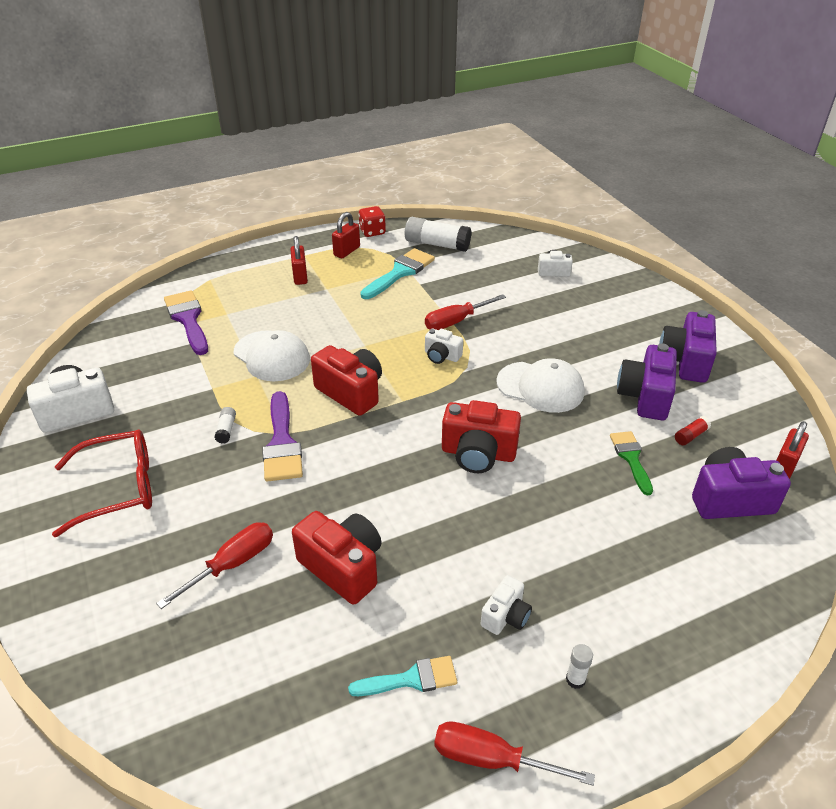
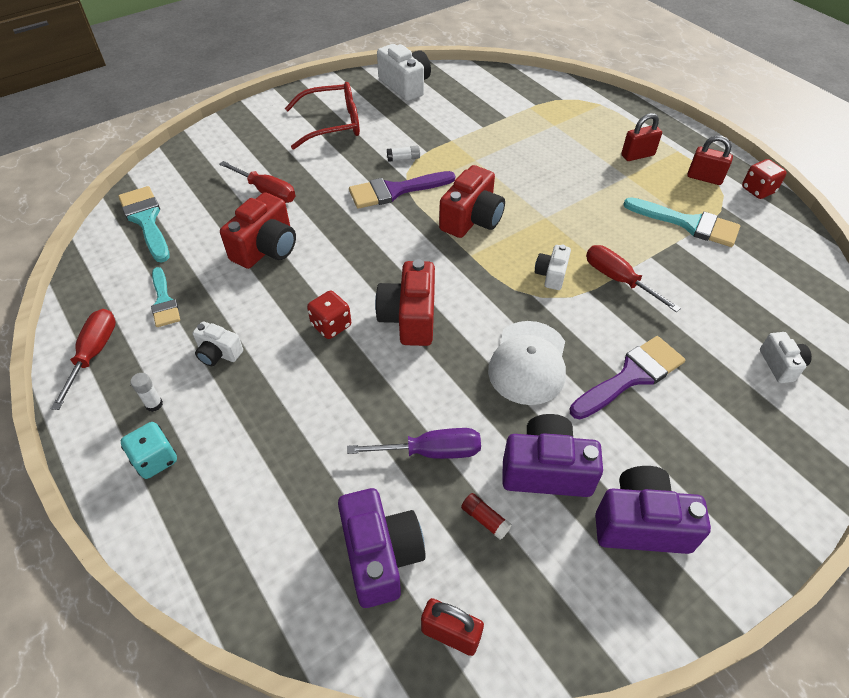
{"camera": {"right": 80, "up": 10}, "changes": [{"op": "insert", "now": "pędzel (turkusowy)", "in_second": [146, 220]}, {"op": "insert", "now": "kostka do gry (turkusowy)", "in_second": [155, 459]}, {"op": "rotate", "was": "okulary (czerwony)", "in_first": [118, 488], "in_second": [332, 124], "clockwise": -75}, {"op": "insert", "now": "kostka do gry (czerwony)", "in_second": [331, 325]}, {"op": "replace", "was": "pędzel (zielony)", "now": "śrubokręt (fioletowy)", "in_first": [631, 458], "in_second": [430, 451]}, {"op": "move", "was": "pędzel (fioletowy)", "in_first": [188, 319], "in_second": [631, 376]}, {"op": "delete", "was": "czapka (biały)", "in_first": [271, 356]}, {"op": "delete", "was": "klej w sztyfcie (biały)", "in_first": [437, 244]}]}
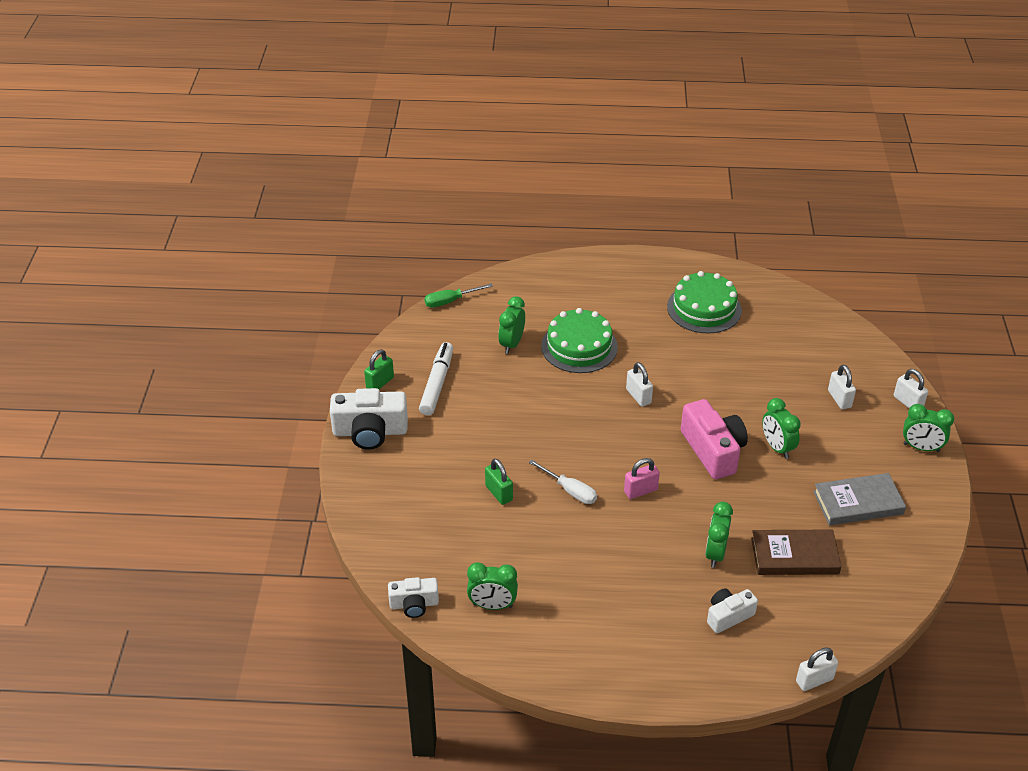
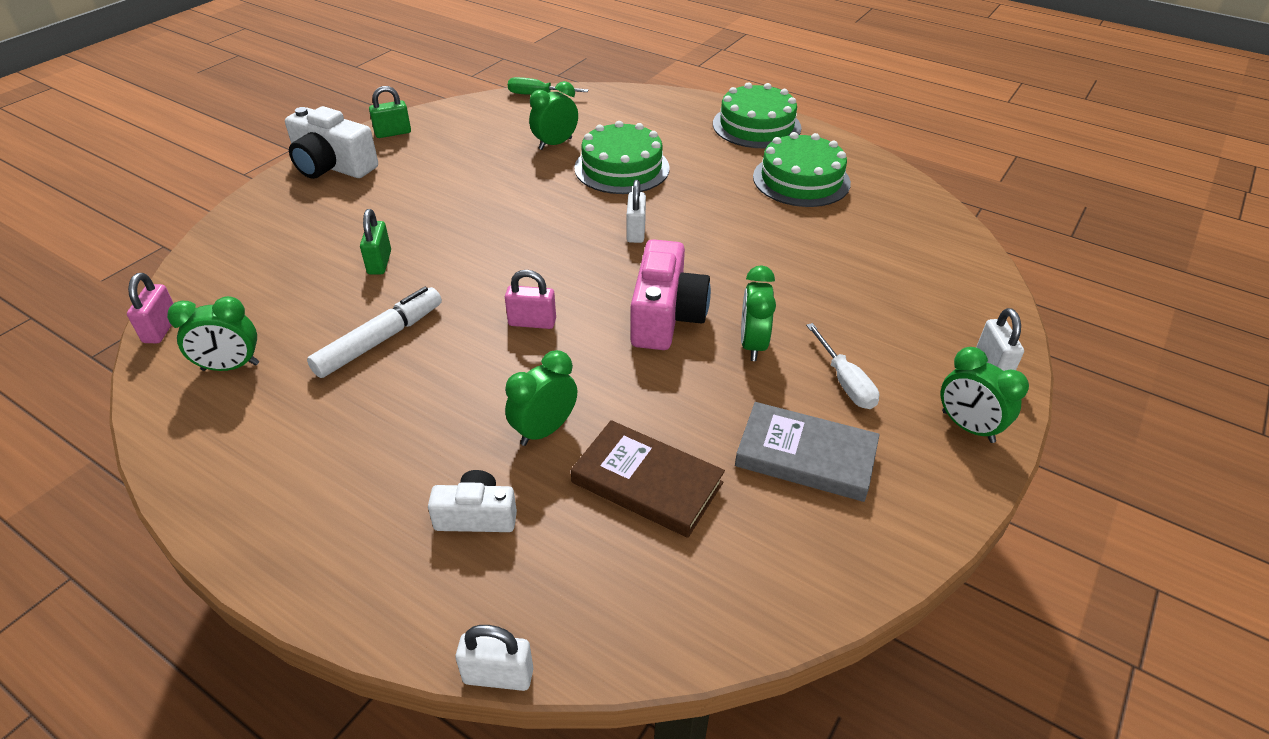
{"camera": {"right": 30, "up": 0}, "changes": [{"op": "replace", "was": "aparat fotograficzny (biały)", "now": "kłódka (różowy)", "in_first": [414, 604], "in_second": [161, 329]}, {"op": "rotate", "was": "budzik (zielony)", "in_first": [492, 605], "in_second": [230, 367], "clockwise": -45}, {"op": "move", "was": "flamaster (biały)", "in_first": [437, 384], "in_second": [379, 340]}, {"op": "insert", "now": "tort (zielony)", "in_second": [756, 126]}, {"op": "move", "was": "śrubokręt (biały)", "in_first": [570, 490], "in_second": [845, 382]}, {"op": "delete", "was": "kłódka (biały)", "in_first": [839, 399]}]}
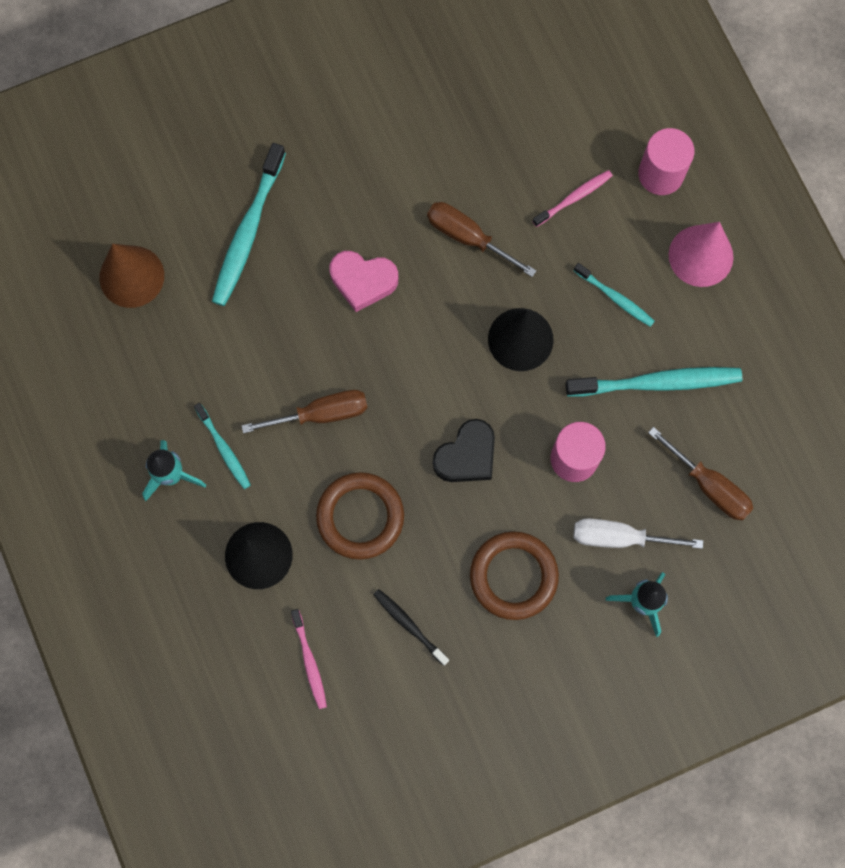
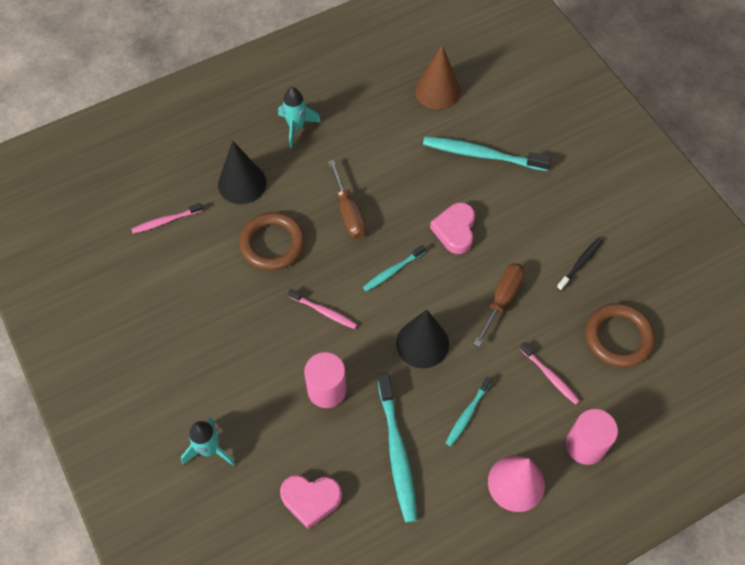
{"camera": {"right": 85, "up": -15}, "changes": [{"op": "replace", "was": "śrubokręt (brązowy)", "now": "serce (różowy)", "in_first": [709, 485], "in_second": [311, 500]}, {"op": "replace", "was": "serce (czarny)", "now": "szczoteczka do zębów (różowy)", "in_first": [467, 455], "in_second": [324, 311]}, {"op": "move", "was": "szczoteczka do zębów (turkusowy)", "in_first": [224, 448], "in_second": [393, 271]}, {"op": "move", "was": "szczoteczka do zębów (czarny)", "in_first": [409, 626], "in_second": [580, 263]}, {"op": "move", "was": "pierścień (brązowy)", "in_first": [513, 576], "in_second": [618, 337]}, {"op": "delete", "was": "śrubokręt (biały)", "in_first": [619, 537]}]}
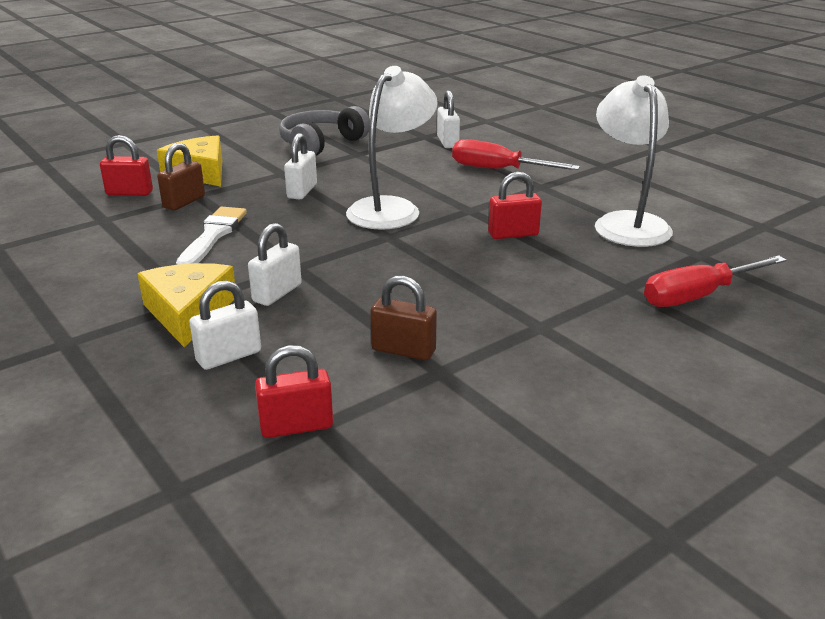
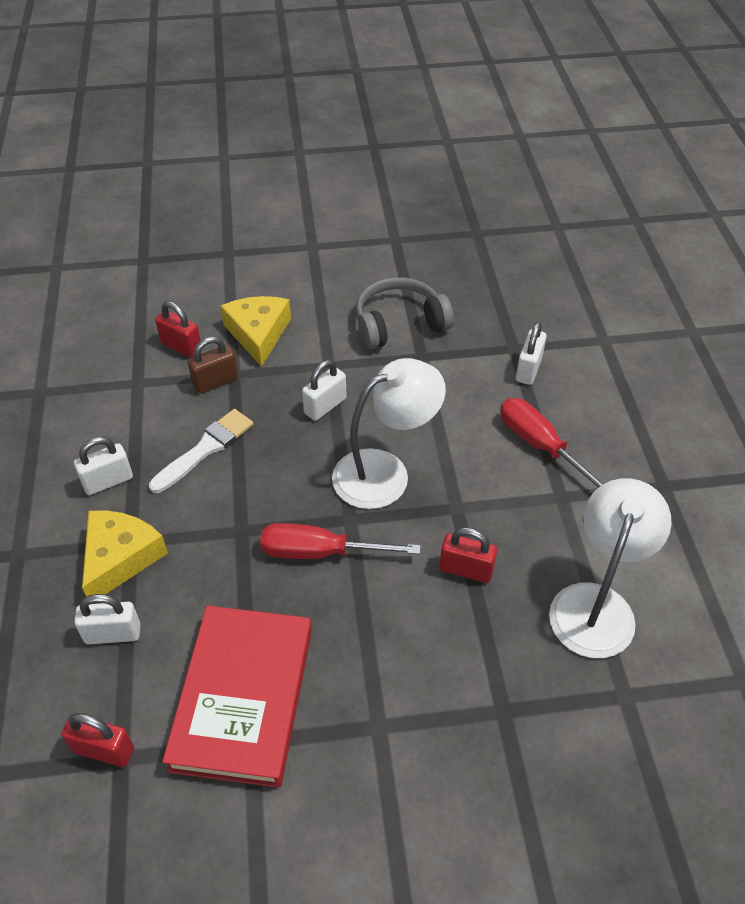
{"camera": {"right": 30, "up": 20}, "changes": [{"op": "move", "was": "kłódka (biały)", "in_first": [277, 293], "in_second": [108, 481]}, {"op": "replace", "was": "kłódka (brązowy)", "now": "książka (czerwony)", "in_first": [403, 350], "in_second": [243, 698]}, {"op": "move", "was": "śrubokręt (czerwony)", "in_first": [698, 296], "in_second": [320, 552]}]}
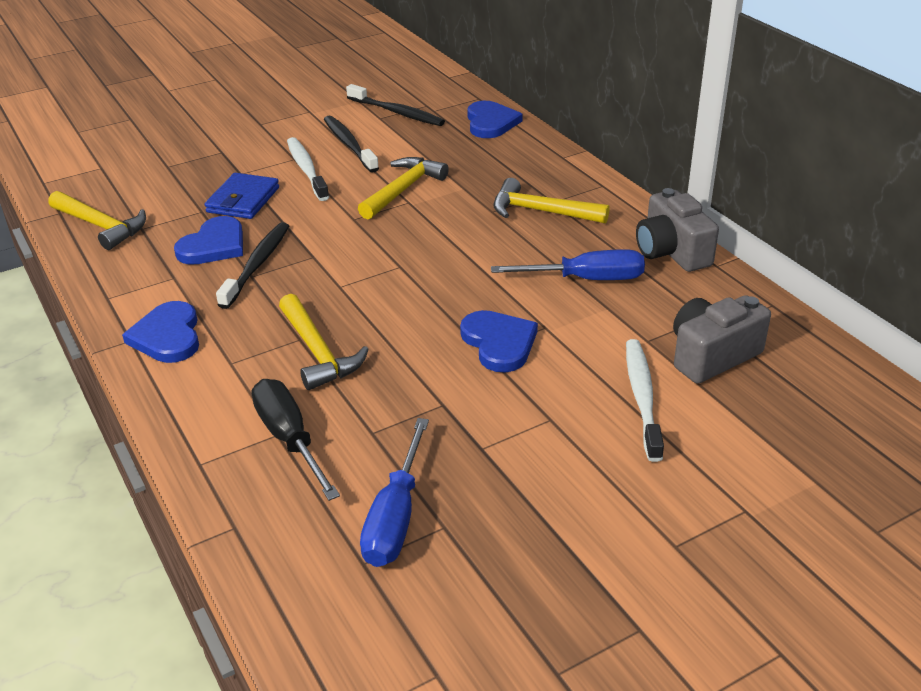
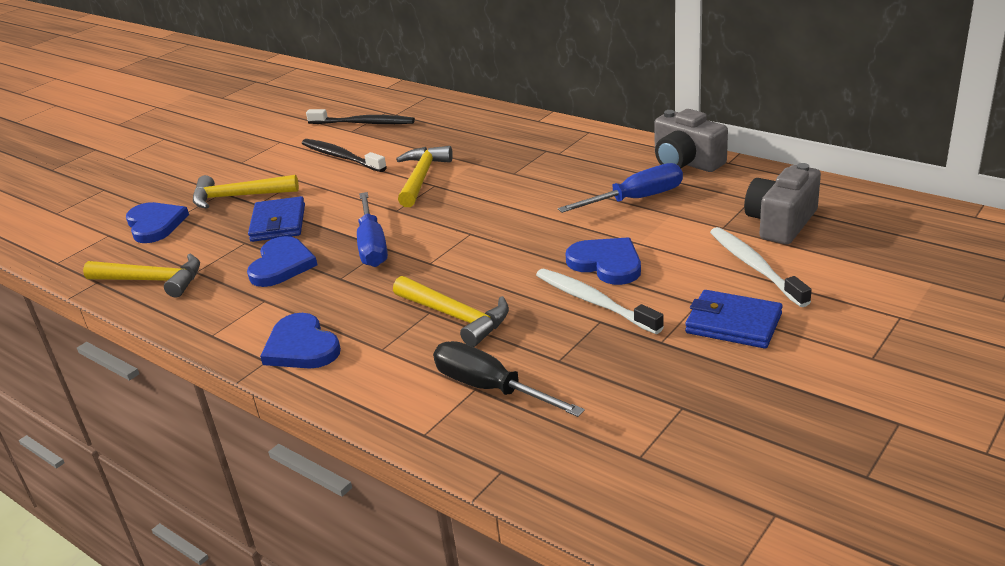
{"camera": {"right": -20, "up": -5}, "changes": [{"op": "move", "was": "serce (niebieski)", "in_first": [491, 123], "in_second": [155, 224]}, {"op": "move", "was": "młotek (żółty)", "in_first": [541, 211], "in_second": [238, 196]}, {"op": "move", "was": "śrubokręt (niebieski)", "in_first": [395, 517], "in_second": [372, 246]}, {"op": "move", "was": "szczoteczka do zębów (biały)", "in_first": [306, 169], "in_second": [594, 302]}, {"op": "insert", "now": "portfel (niebieski)", "in_second": [733, 323]}, {"op": "delete", "was": "szczoteczka do zębów (czarny)", "in_first": [257, 265]}]}
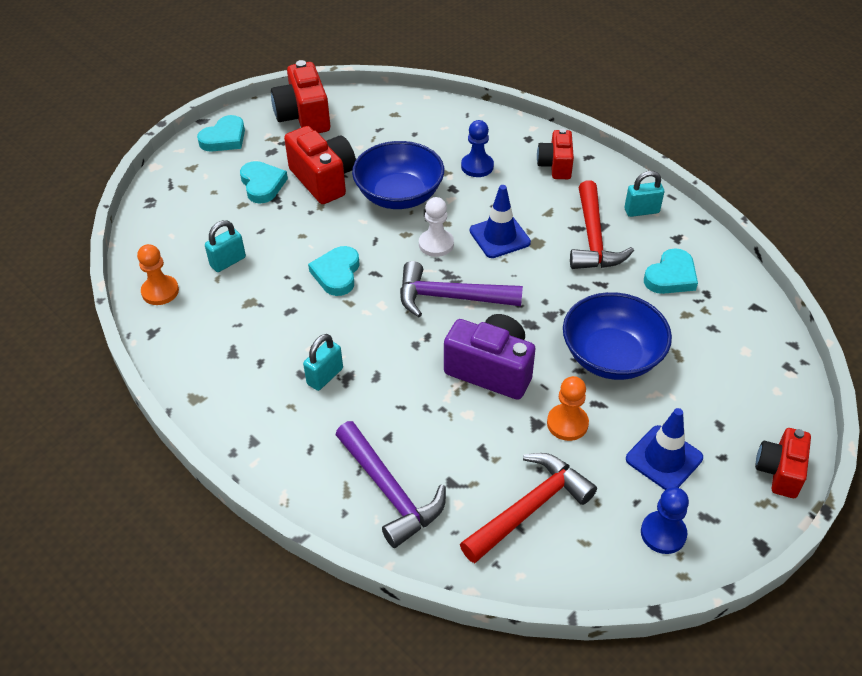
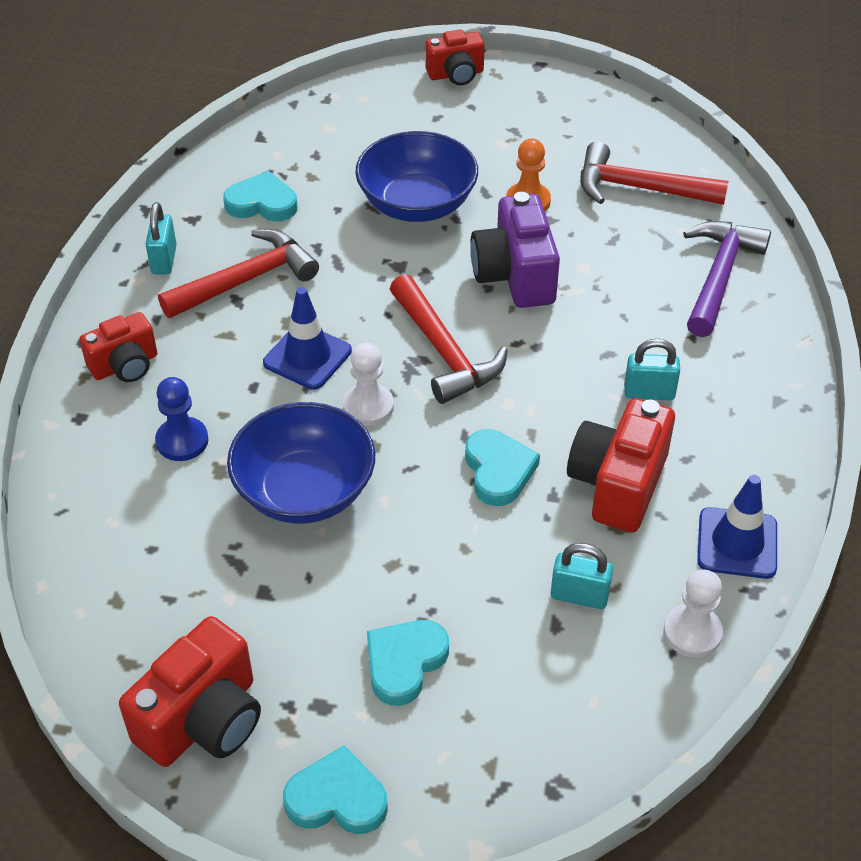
{"camera": {"right": -125, "up": 0}, "changes": [{"op": "rotate", "was": "kłódka (turkusowy)", "in_first": [641, 211], "in_second": [164, 260], "clockwise": 45}, {"op": "recolor", "was": "młotek (fioletowy)", "now": "młotek (czerwony)", "in_first": [450, 297], "in_second": [444, 352]}, {"op": "rotate", "was": "serce (turkusowy)", "in_first": [337, 274], "in_second": [498, 471], "clockwise": -75}, {"op": "move", "was": "aparat fotograficzny (czerwony)", "in_first": [323, 180], "in_second": [617, 484]}, {"op": "recolor", "was": "pionek (pomarańczowy)", "now": "pionek (biały)", "in_first": [160, 291], "in_second": [692, 632]}, {"op": "move", "was": "pachołek (niebieski)", "in_first": [664, 458], "in_second": [737, 543]}, {"op": "delete", "was": "pionek (niebieski)", "in_first": [663, 533]}]}
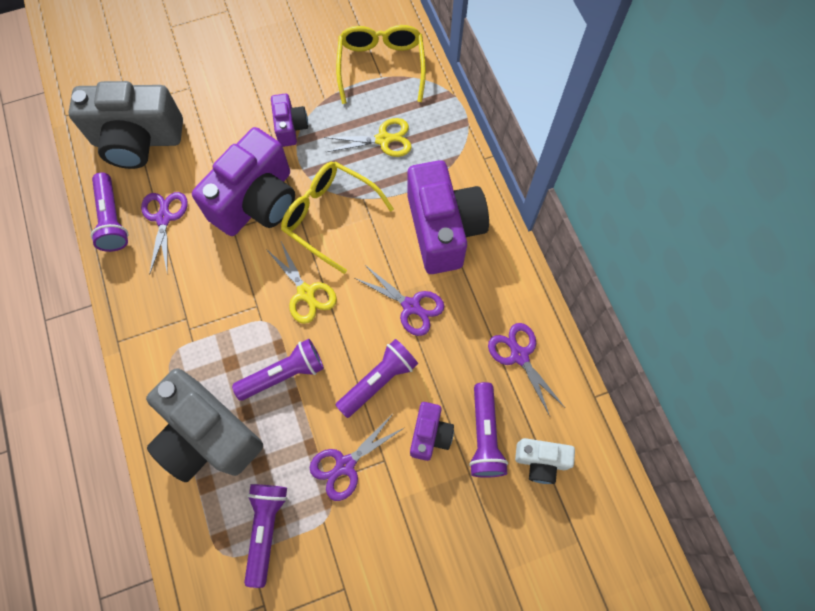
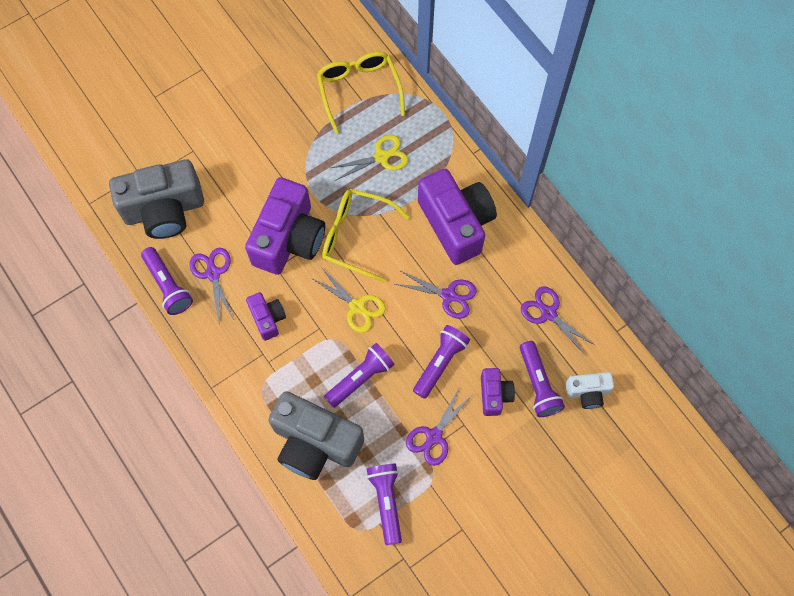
{"camera": {"right": -15, "up": 0}, "changes": [{"op": "move", "was": "aparat fotograficzny (fioletowy)", "in_first": [290, 127], "in_second": [267, 318]}]}
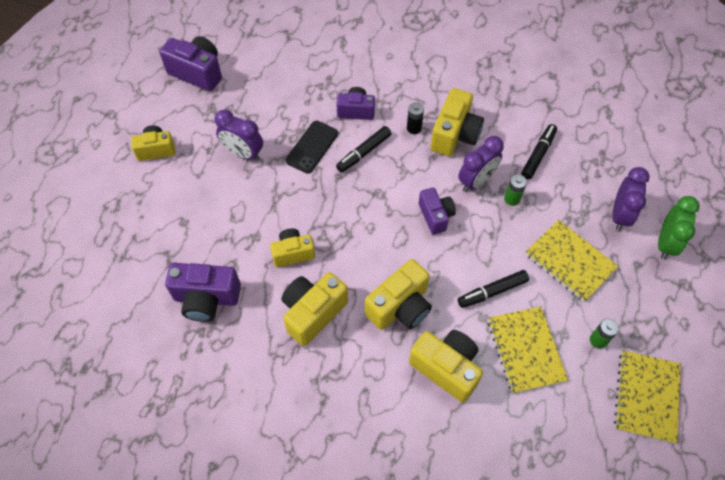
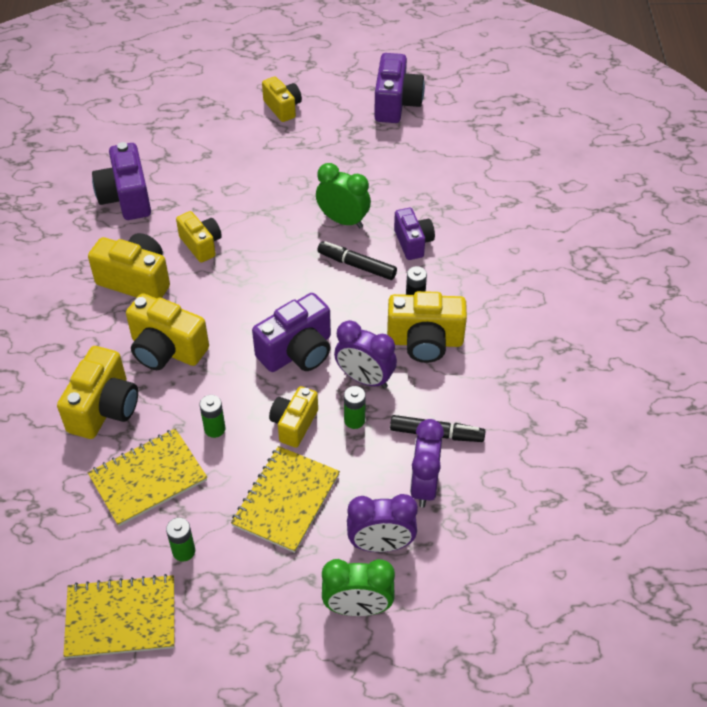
{"camera": {"right": 70, "up": -10}, "changes": [{"op": "replace", "was": "flamaster (czarny)", "now": "bateria (zielony)", "in_first": [492, 291], "in_second": [214, 429]}, {"op": "resize", "was": "aparat fotograficzny (fioletowy)", "in_first": [435, 216], "in_second": [297, 352], "ratio": 1.53}, {"op": "insert", "now": "aparat fotograficzny (żółty)", "in_second": [294, 424]}, {"op": "replace", "was": "telefon (czarny)", "now": "budzik (zielony)", "in_first": [312, 147], "in_second": [343, 220]}, {"op": "move", "was": "budzik (fioletowy)", "in_first": [243, 153], "in_second": [424, 485]}]}
